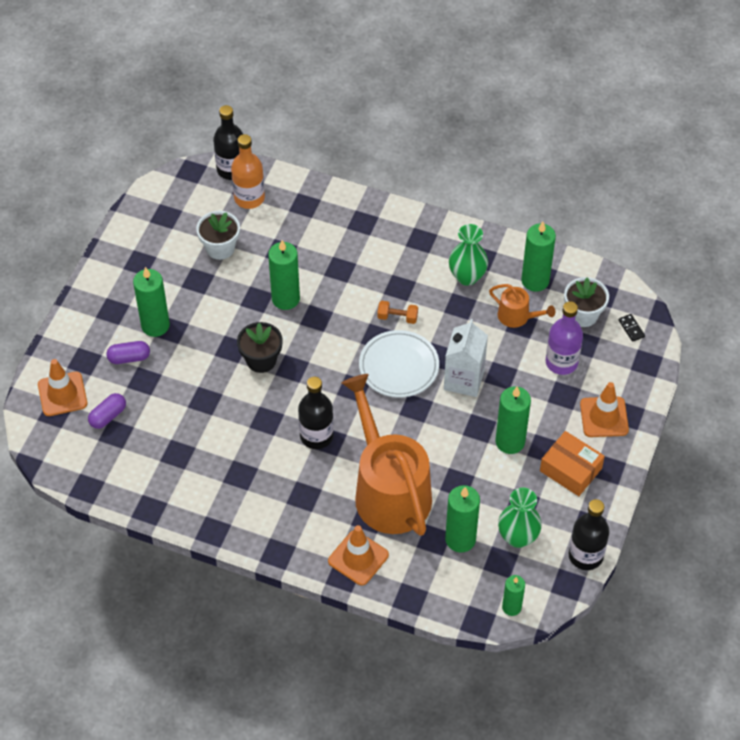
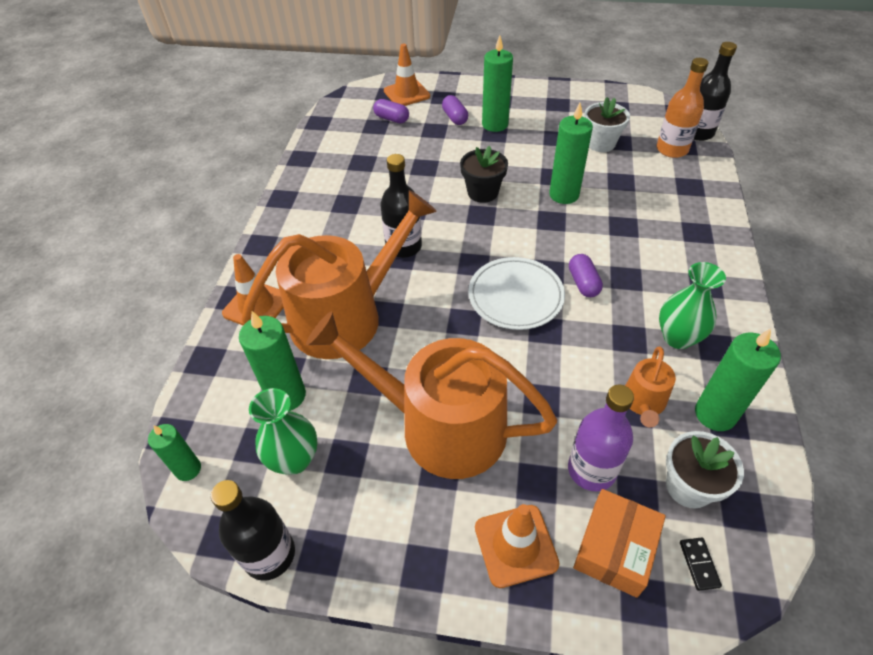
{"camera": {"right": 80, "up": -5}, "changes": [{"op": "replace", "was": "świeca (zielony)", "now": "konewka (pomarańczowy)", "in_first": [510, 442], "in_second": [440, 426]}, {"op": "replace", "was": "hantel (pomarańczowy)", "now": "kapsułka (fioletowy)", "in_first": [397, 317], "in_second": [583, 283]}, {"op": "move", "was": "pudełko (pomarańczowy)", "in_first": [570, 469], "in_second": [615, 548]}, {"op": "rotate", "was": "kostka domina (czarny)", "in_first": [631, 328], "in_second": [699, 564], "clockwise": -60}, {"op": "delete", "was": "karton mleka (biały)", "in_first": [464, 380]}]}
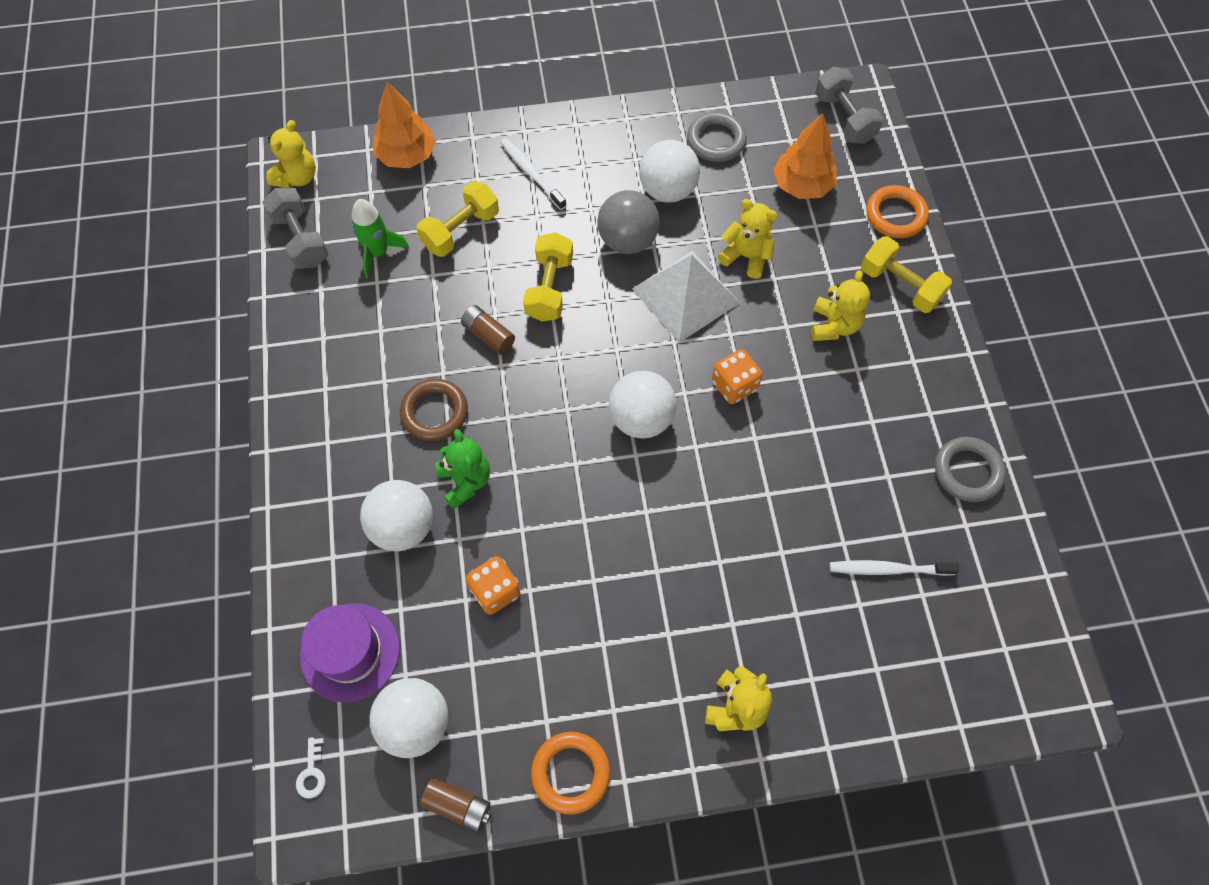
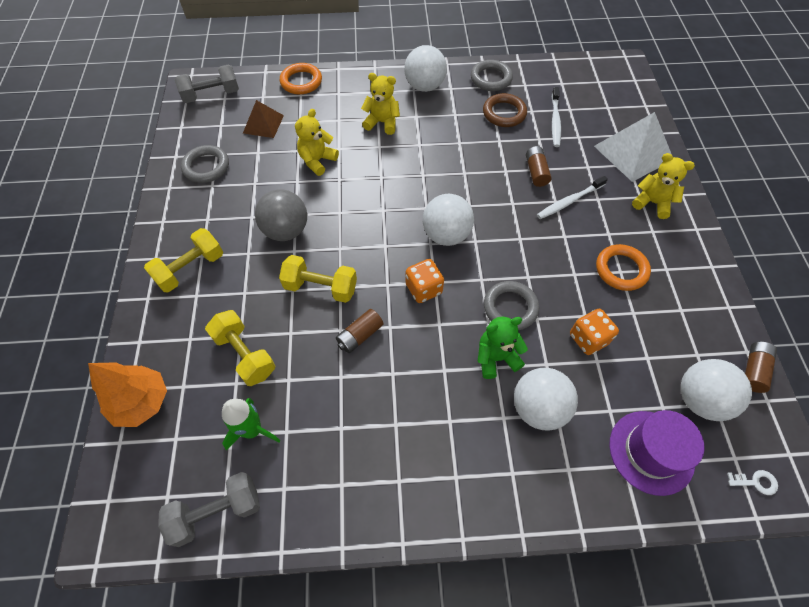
{"camera": {"right": -85, "up": -5}, "changes": [{"op": "move", "was": "hantel (żółty)", "in_first": [900, 285], "in_second": [190, 269]}, {"op": "replace", "was": "drzewko (pomarańczowy)", "now": "piramida (brązowy)", "in_first": [802, 185], "in_second": [263, 124]}, {"op": "move", "was": "piłka (biały)", "in_first": [667, 190], "in_second": [424, 86]}, {"op": "move", "was": "kostka do gry (pomarańczowy)", "in_first": [734, 385], "in_second": [423, 289]}, {"op": "move", "was": "pierścień (brązowy)", "in_first": [434, 412], "in_second": [504, 113]}, {"op": "insert", "now": "pierścień (szary)", "in_second": [510, 308]}, {"op": "insert", "now": "bateria (brązowy)", "in_second": [536, 172]}, {"op": "move", "was": "szczoteczka do zębów (biały)", "in_first": [531, 173], "in_second": [569, 201]}, {"op": "move", "was": "piramida (biały)", "in_first": [685, 295], "in_second": [633, 152]}, {"op": "move", "was": "pierścień (pomarańczowy)", "in_first": [570, 773], "in_second": [621, 270]}, {"op": "delete", "was": "miś (żółty)", "in_first": [297, 177]}]}
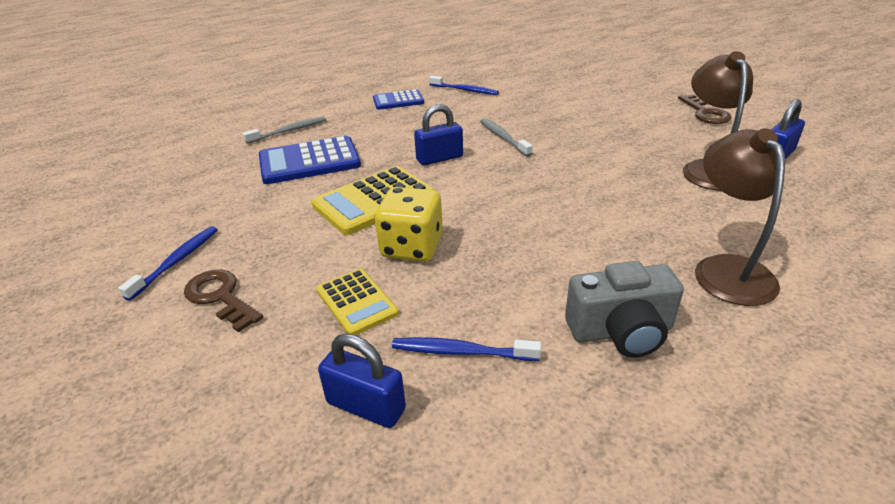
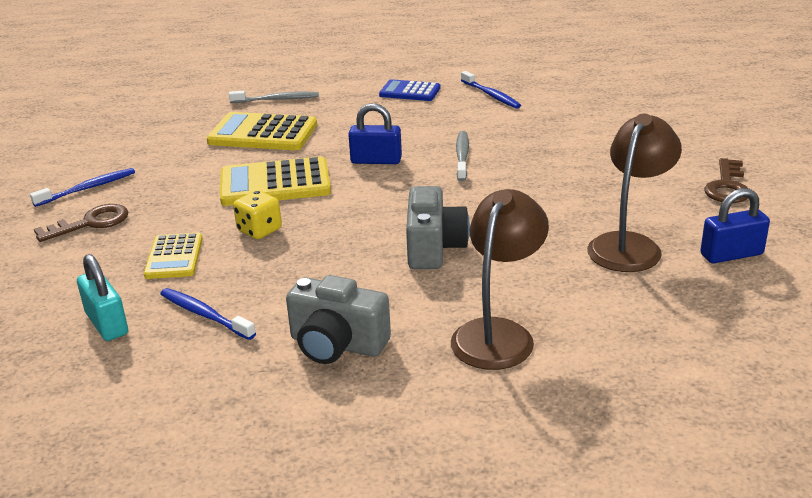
{"camera": {"right": 30, "up": -5}, "changes": [{"op": "rotate", "was": "klucz (brązowy)", "in_first": [220, 297], "in_second": [91, 223], "clockwise": 75}, {"op": "recolor", "was": "kłódka (niebieski)", "now": "kłódka (turkusowy)", "in_first": [366, 406], "in_second": [107, 324]}, {"op": "recolor", "was": "kalkulator (niebieski)", "now": "kalkulator (żółty)", "in_first": [309, 161], "in_second": [263, 133]}, {"op": "resize", "was": "kostka do gry (żółty)", "in_first": [412, 247], "in_second": [259, 230], "ratio": 0.66}, {"op": "insert", "now": "aparat fotograficzny (szary)", "in_second": [434, 248]}]}
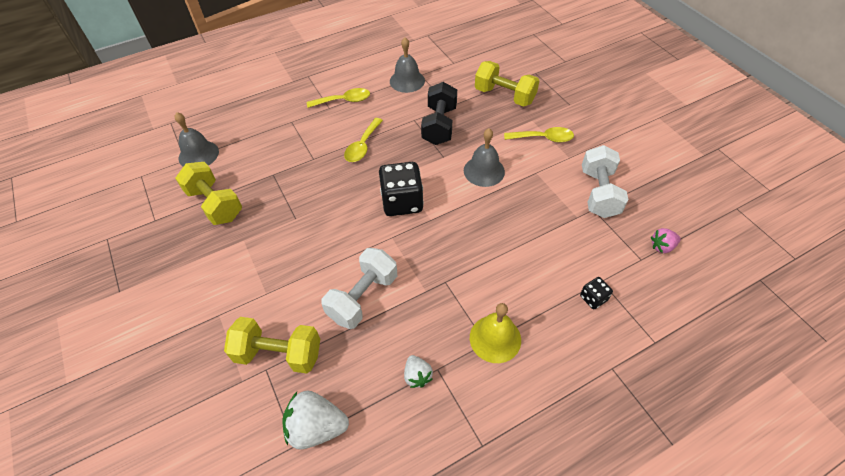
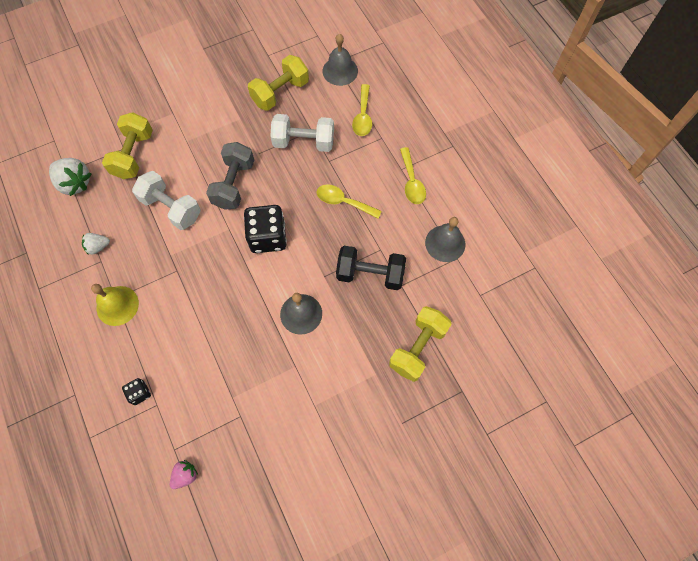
{"camera": {"right": 90, "up": 15}, "changes": [{"op": "rotate", "was": "truskawka (biały)", "in_first": [316, 427], "in_second": [75, 183], "clockwise": 120}, {"op": "rotate", "was": "truskawka (różowy)", "in_first": [662, 246], "in_second": [185, 475], "clockwise": 60}, {"op": "insert", "now": "hantel (szary)", "in_second": [234, 184]}, {"op": "move", "was": "hantel (biały)", "in_first": [599, 193], "in_second": [304, 142]}, {"op": "move", "was": "łyżka (żółty)", "in_first": [543, 138], "in_second": [363, 116]}]}
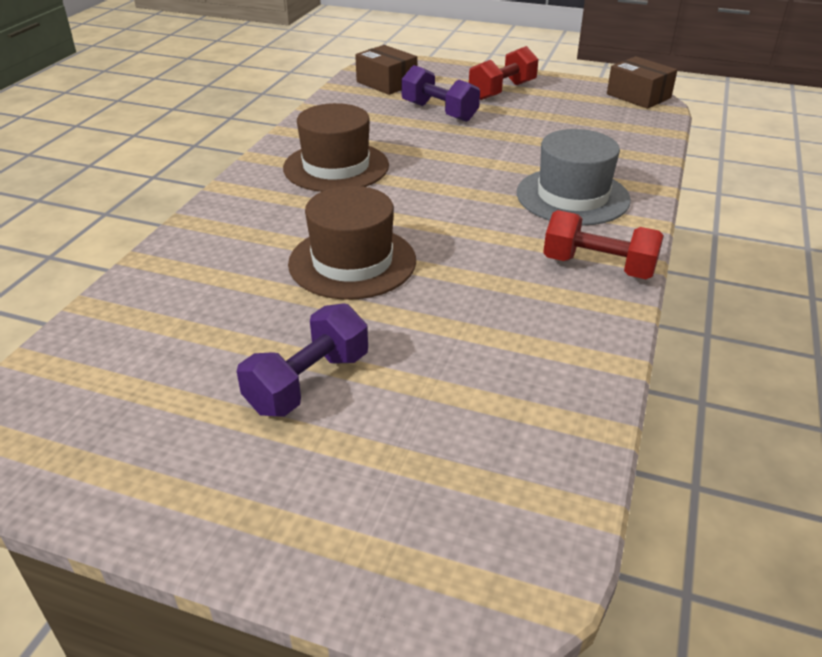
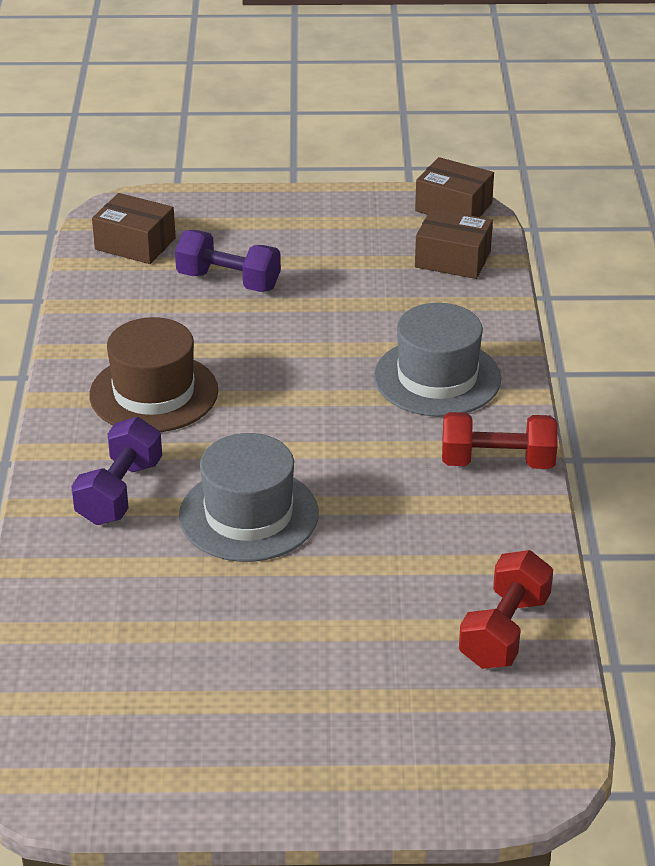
{"camera": {"right": -20, "up": 0}, "changes": [{"op": "move", "was": "hantel (fioletowy)", "in_first": [308, 383], "in_second": [120, 492]}, {"op": "recolor", "was": "kapelusz (brązowy)", "now": "kapelusz (szary)", "in_first": [352, 262], "in_second": [249, 515]}, {"op": "insert", "now": "pudełko (brązowy)", "in_second": [452, 259]}, {"op": "move", "was": "hantel (czerwony)", "in_first": [502, 91], "in_second": [504, 631]}]}
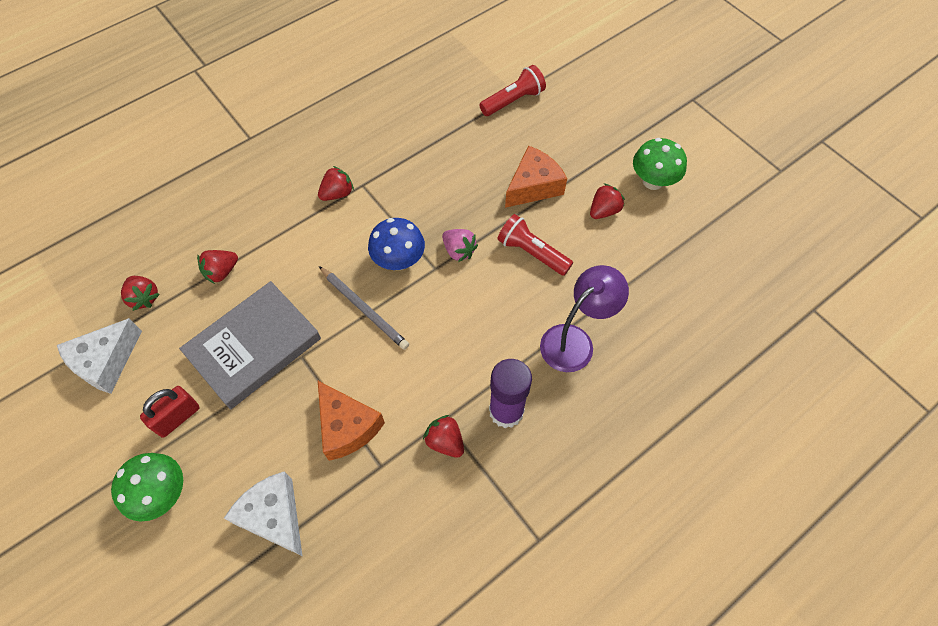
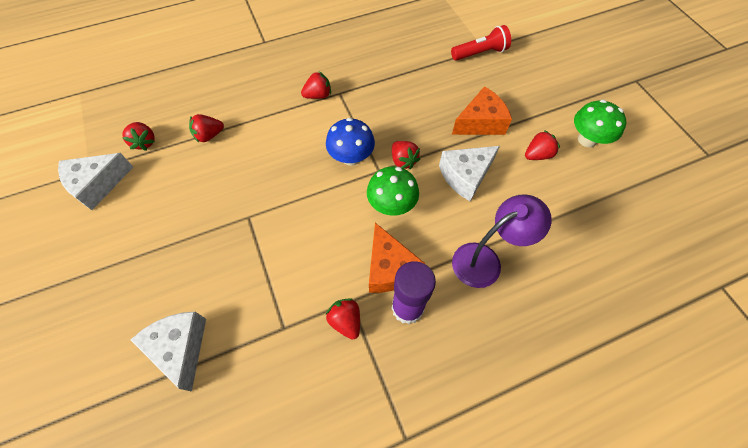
{"camera": {"right": 15, "up": 0}, "changes": [{"op": "move", "was": "grzyb (zielony)", "in_first": [162, 494], "in_second": [391, 205]}, {"op": "move", "was": "ser (pomarańczowy)", "in_first": [347, 427], "in_second": [389, 268]}, {"op": "recolor", "was": "truskawka (różowy)", "now": "truskawka (czerwony)", "in_first": [459, 251], "in_second": [403, 161]}, {"op": "replace", "was": "latarka (czerwony)", "now": "ser (biały)", "in_first": [532, 253], "in_second": [465, 176]}, {"op": "delete", "was": "kłódka (czerwony)", "in_first": [177, 417]}, {"op": "delete", "was": "książka (szary)", "in_first": [253, 347]}, {"op": "delete", "was": "ołówek (szary)", "in_first": [364, 309]}]}
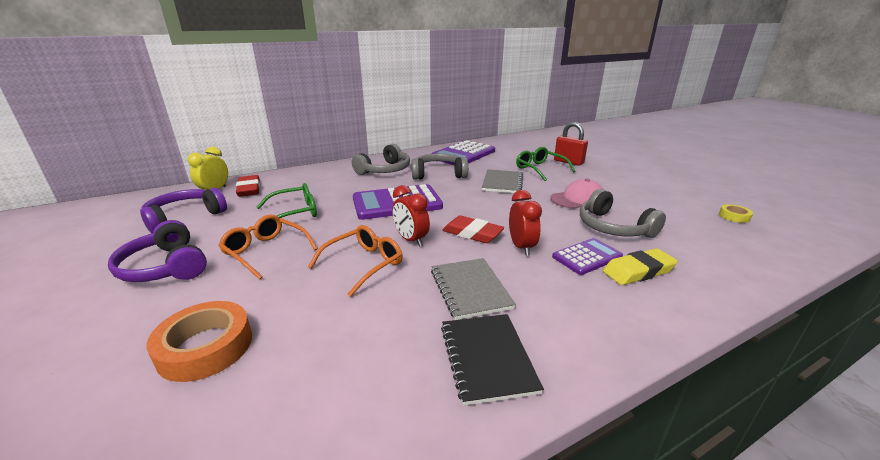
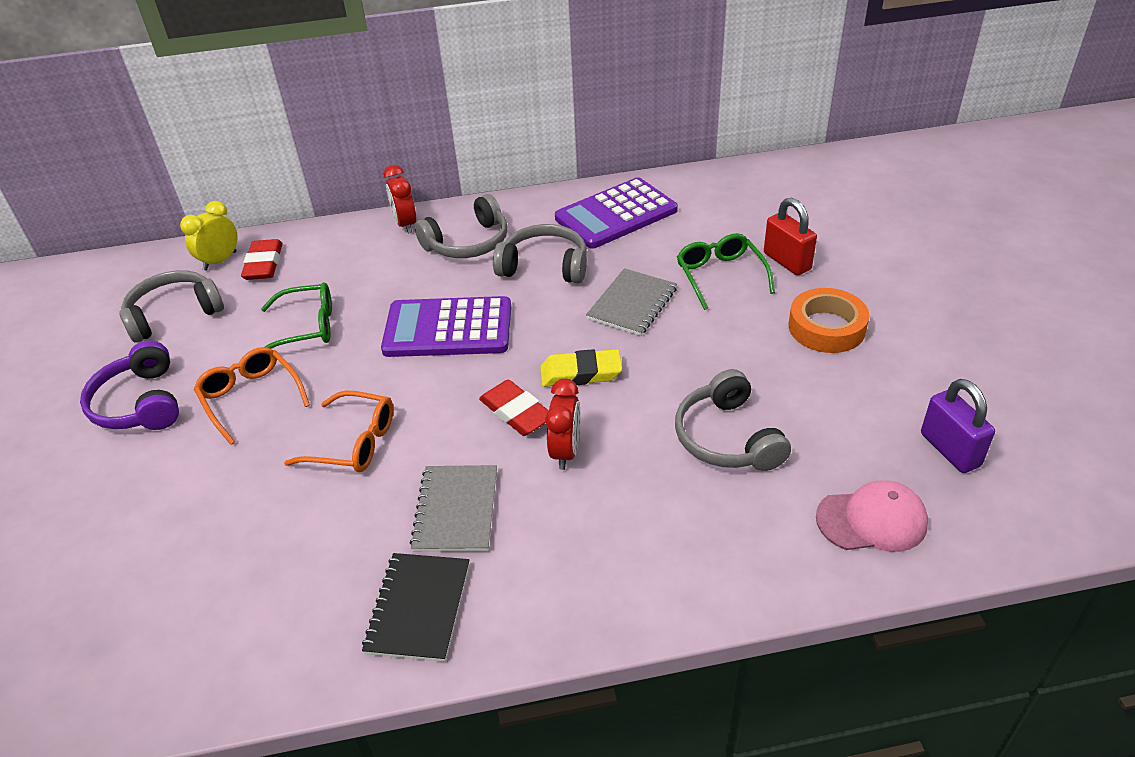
{"camera": {"right": 20, "up": 15}, "changes": [{"op": "recolor", "was": "słuchawki (fioletowy)", "now": "słuchawki (szary)", "in_first": [184, 217], "in_second": [174, 314]}, {"op": "rotate", "was": "okulary (pomarańczowy)", "in_first": [364, 264], "in_second": [354, 442], "clockwise": 45}, {"op": "move", "was": "budzik (czerwony)", "in_first": [411, 240], "in_second": [405, 224]}, {"op": "move", "was": "gumka do mazania (żółty)", "in_first": [638, 271], "in_second": [581, 373]}, {"op": "move", "was": "taśma klejąca (pomarańczowy)", "in_first": [205, 347], "in_second": [826, 327]}, {"op": "move", "was": "czapka (różowy)", "in_first": [578, 199], "in_second": [872, 520]}, {"op": "replace", "was": "taśma klejąca (żółty)", "now": "kłódka (fioletowy)", "in_first": [734, 216], "in_second": [949, 450]}, {"op": "delete", "was": "kalkulator (fioletowy)", "in_first": [587, 257]}]}
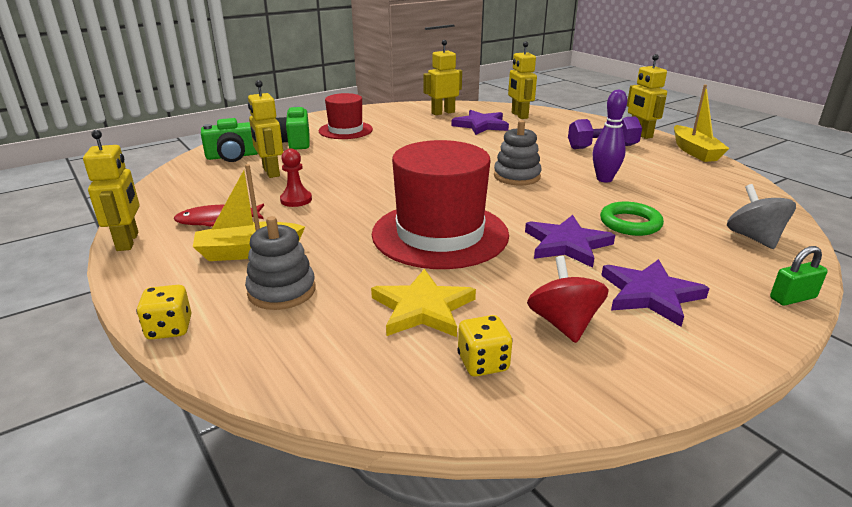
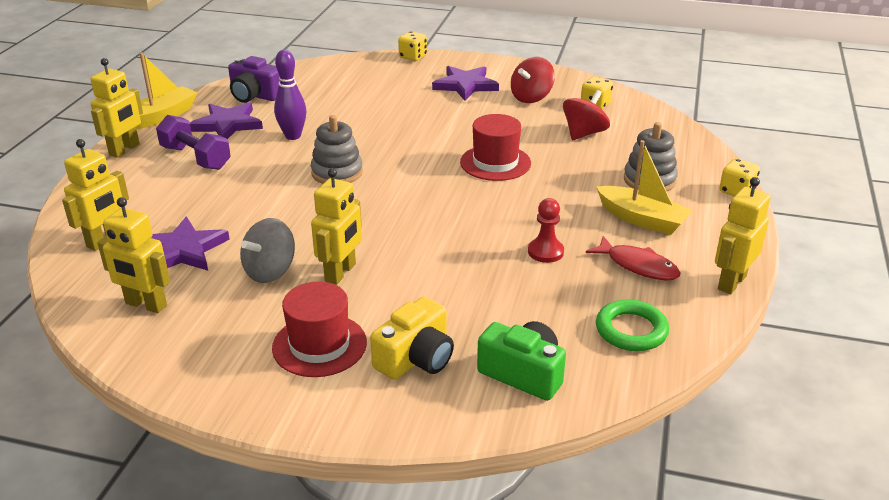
{"camera": {"right": -130, "up": 5}, "changes": [{"op": "move", "was": "gwiazda (fioletowy)", "in_first": [567, 244], "in_second": [227, 124]}, {"op": "insert", "now": "aparat fotograficzny (fioletowy)", "in_second": [255, 95]}, {"op": "move", "was": "bączek (szary)", "in_first": [753, 238], "in_second": [270, 271]}, {"op": "move", "was": "robot (żółty)", "in_first": [270, 172], "in_second": [341, 273]}, {"op": "recolor", "was": "aparat fotograficzny (zielony)", "now": "aparat fotograficzny (żółty)", "in_first": [294, 142], "in_second": [416, 358]}, {"op": "replace", "was": "kłódka (zielony)", "now": "kostka do gry (żółty)", "in_first": [792, 298], "in_second": [413, 57]}, {"op": "resize", "was": "kapelusz (czerwony)", "in_first": [440, 234], "in_second": [495, 163], "ratio": 0.58}, {"op": "replace", "was": "gwiazda (żółty)", "now": "bączek (czerwony)", "in_first": [423, 308], "in_second": [584, 133]}, {"op": "move", "was": "pierścień (zielony)", "in_first": [630, 223], "in_second": [631, 330]}]}
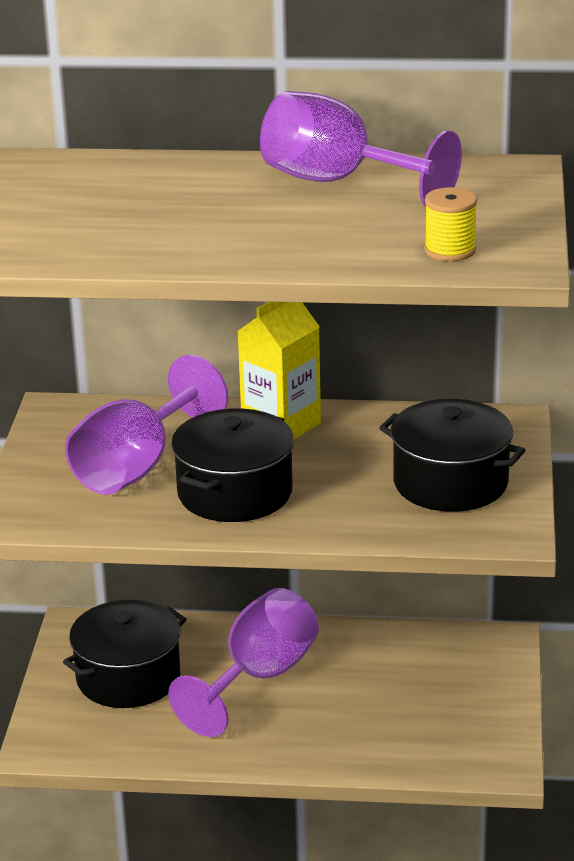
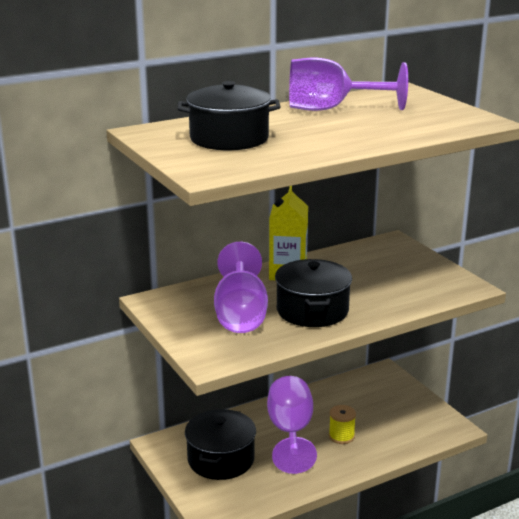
{"camera": {"right": -35, "up": -5}, "changes": [{"op": "move", "was": "garnek (czarny)", "in_first": [450, 482], "in_second": [229, 138]}, {"op": "move", "was": "szpulka (żółty)", "in_first": [450, 250], "in_second": [341, 436]}]}
